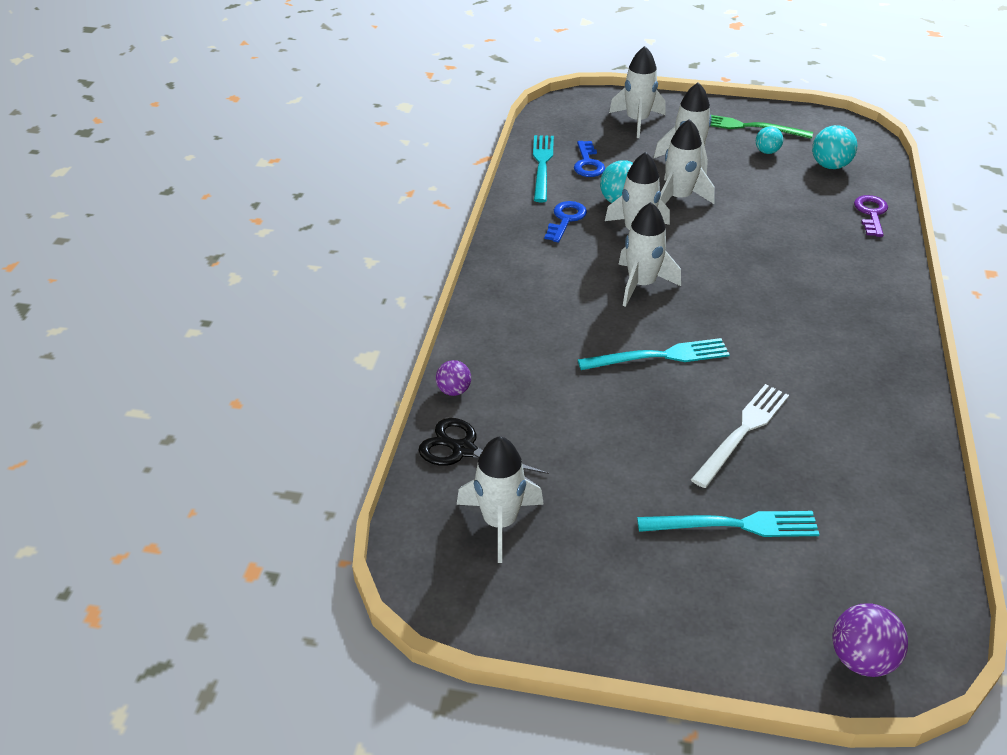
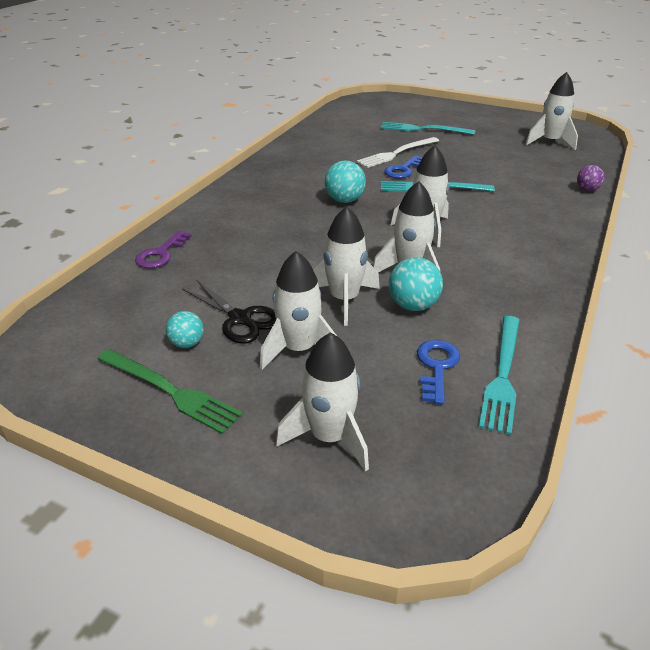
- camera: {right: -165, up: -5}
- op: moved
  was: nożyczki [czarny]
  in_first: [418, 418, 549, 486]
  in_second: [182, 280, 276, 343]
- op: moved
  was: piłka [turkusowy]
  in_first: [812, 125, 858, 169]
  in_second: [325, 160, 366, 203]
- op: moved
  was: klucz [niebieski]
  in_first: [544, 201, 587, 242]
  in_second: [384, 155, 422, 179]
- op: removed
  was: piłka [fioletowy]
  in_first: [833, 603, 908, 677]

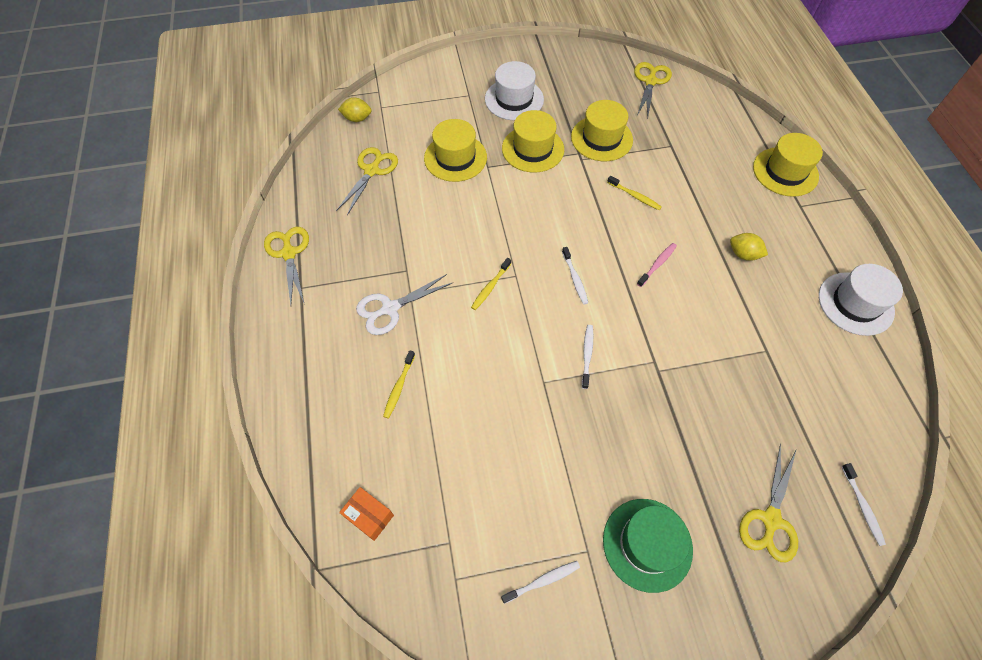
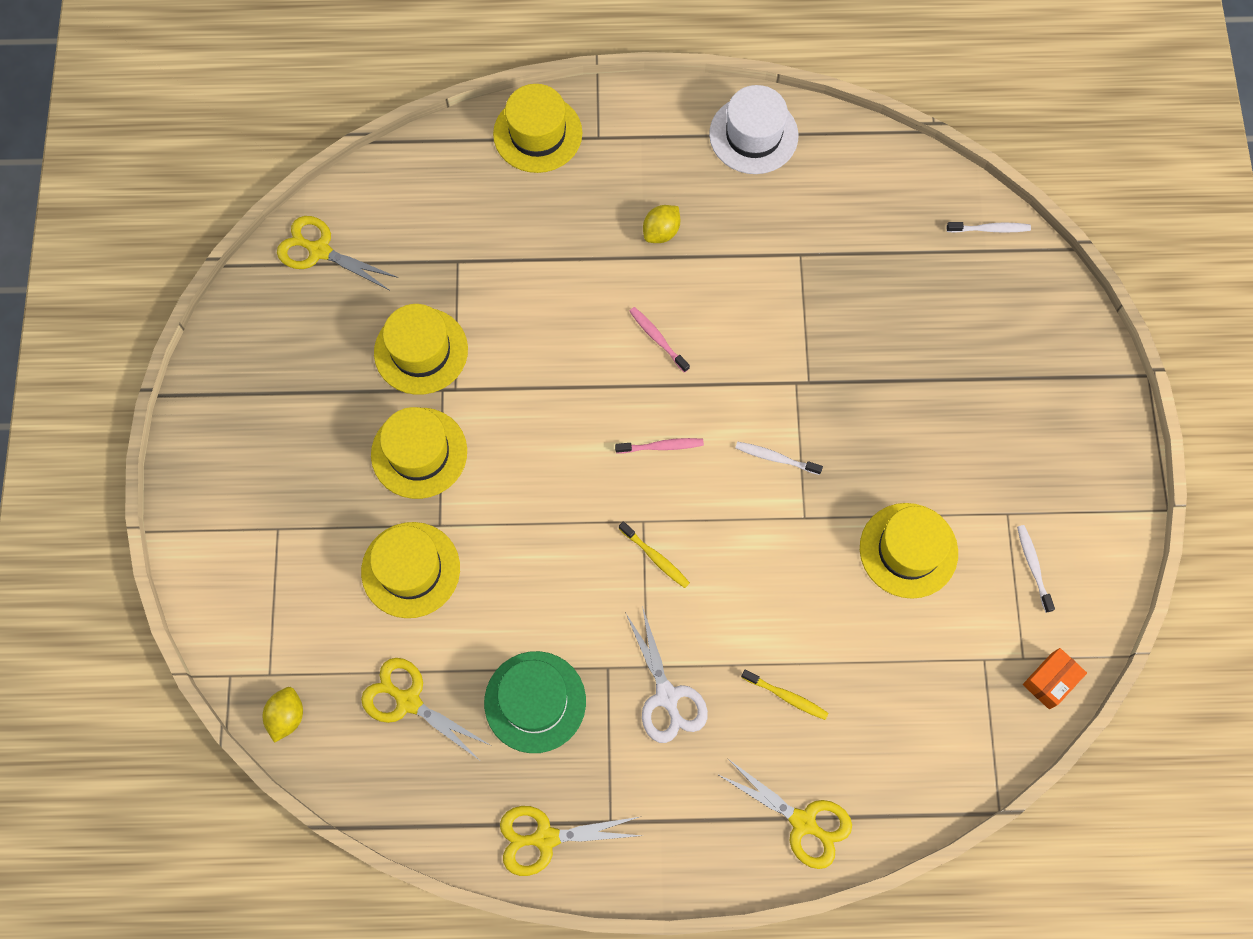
- camera: {right: -80, up: 10}
- op: moved
  was: kapelusz [zielony]
  in_first: [603, 499, 693, 593]
  in_second: [484, 651, 586, 753]
- op: recoloured
  was: szczoteczka do zębów [biały]
  now: szczoteczka do zębów [różowy]
  in_first: [562, 247, 588, 305]
  in_second: [615, 438, 704, 453]
- op: moved
  was: nożyczki [żółty]
  in_first: [739, 444, 798, 562]
  in_second: [717, 758, 852, 869]
- op: added
  now: kapelusz [żółty]
  in_second: [860, 503, 958, 599]
- op: moved
  was: pudełko [pomarańczowy]
  in_first: [339, 487, 394, 541]
  in_second: [1023, 648, 1087, 709]
- op: removed
  was: kapelusz [biały]
  in_first: [485, 61, 544, 120]
- op: removed
  was: szczoteczka do zębów [żółty]
  in_first: [607, 176, 662, 210]

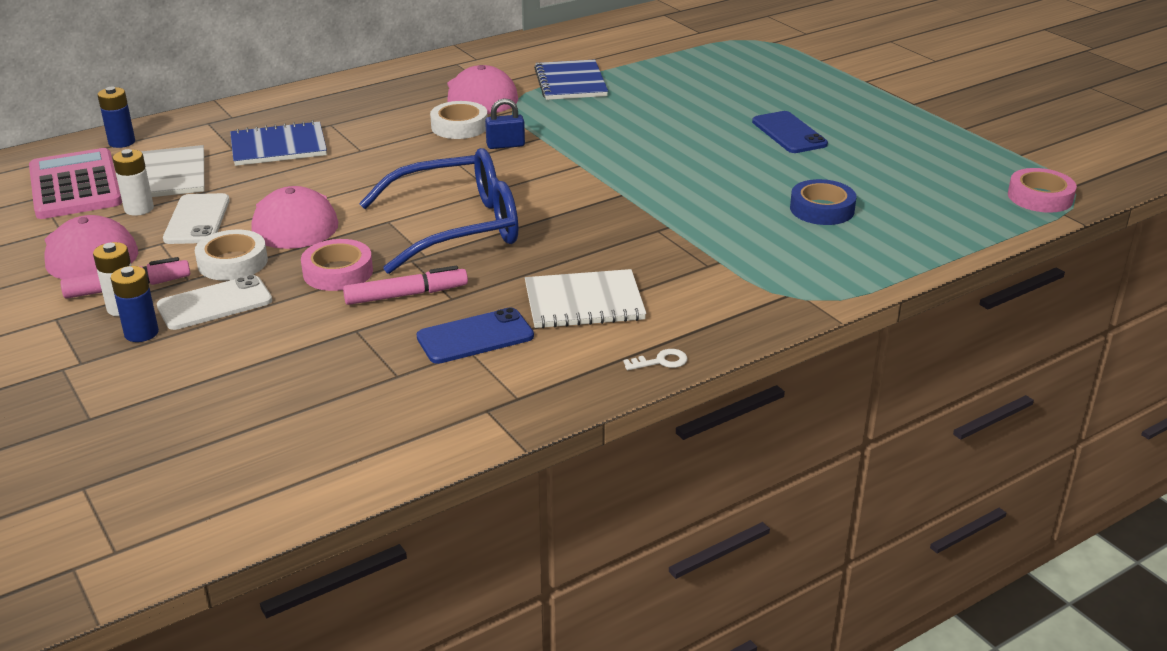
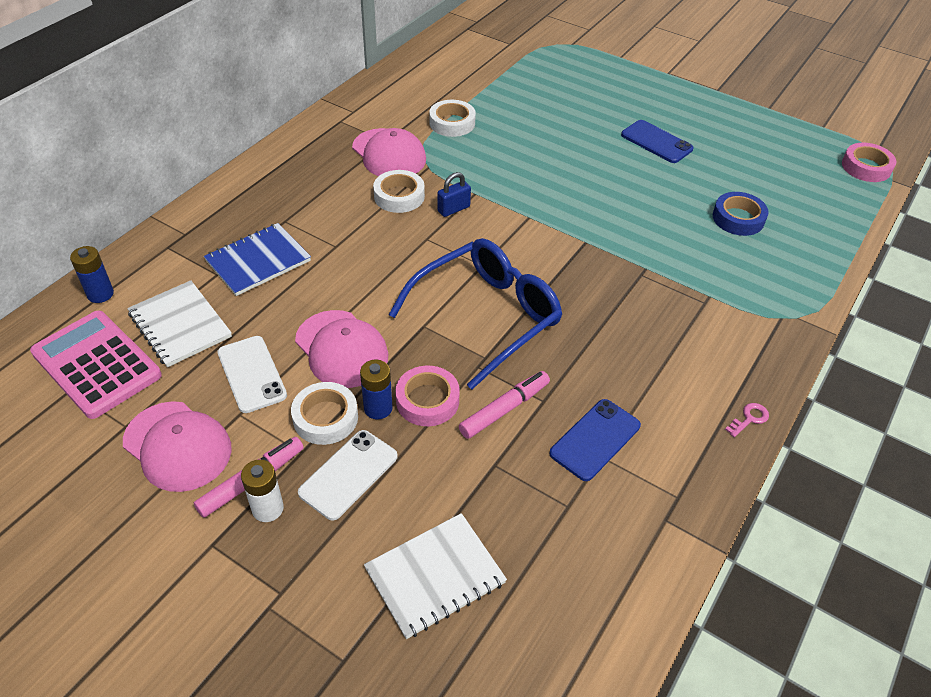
- camera: {right: -25, up: 15}
- op: moved
  was: bateria [niebieski]
  in_first: [111, 266, 159, 342]
  in_second: [360, 360, 392, 419]
- op: moved
  was: zeszyt [biały]
  in_first: [525, 269, 646, 328]
  in_second: [364, 513, 507, 639]
- op: replaced
  was: zeszyt [niebieski]
  now: taśma klejąca [biały]
  in_first: [534, 59, 608, 100]
  in_second: [429, 100, 476, 137]
- op: recoloured
  was: klucz [biały]
  now: klucz [różowy]
  in_first: [623, 349, 688, 370]
  in_second: [725, 403, 769, 437]
- op: removed
  was: bateria [biały]
  in_first: [113, 149, 154, 216]

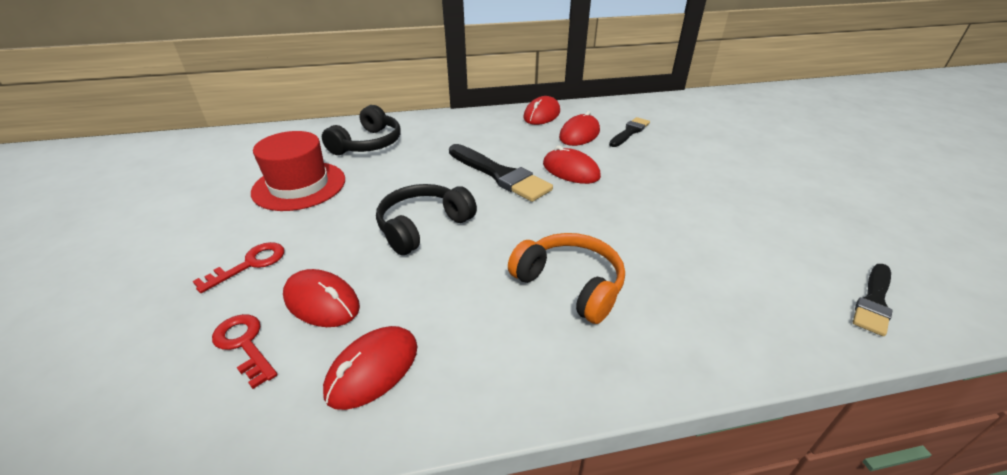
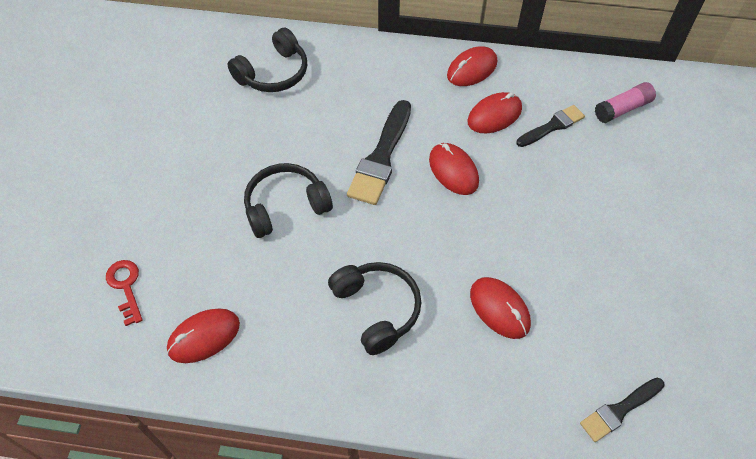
- camera: {right: 20, up: 20}
- op: recoloured
  was: słuchawki [pomarańczowy]
  now: słuchawki [czarny]
  in_first: [508, 233, 625, 324]
  in_second: [328, 262, 421, 355]
- op: turned
  was: pędzel [czarny]
  in_first: [449, 144, 553, 202]
  in_second: [347, 100, 411, 205]
  clockwise: 45
- op: moved
  was: myszka [czerwony]
  in_first: [283, 269, 360, 327]
  in_second: [470, 277, 531, 339]
- op: added
  now: klej w sztyfcie [różowy]
  in_second: [595, 82, 656, 123]
- op: removed
  was: klucz [czerwony]
  in_first: [193, 242, 284, 293]
- op: removed
  was: kapelusz [czerwony]
  in_first: [251, 131, 345, 211]

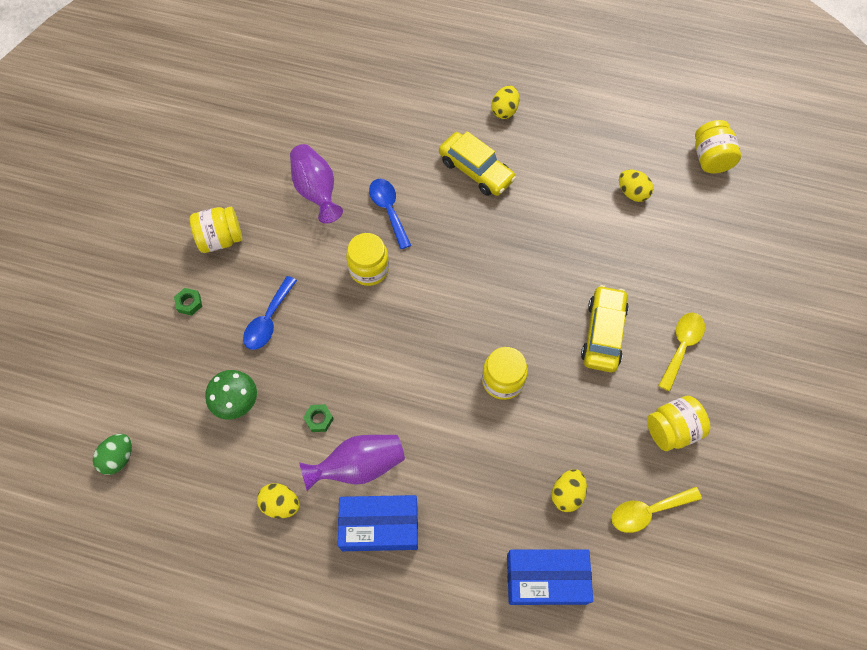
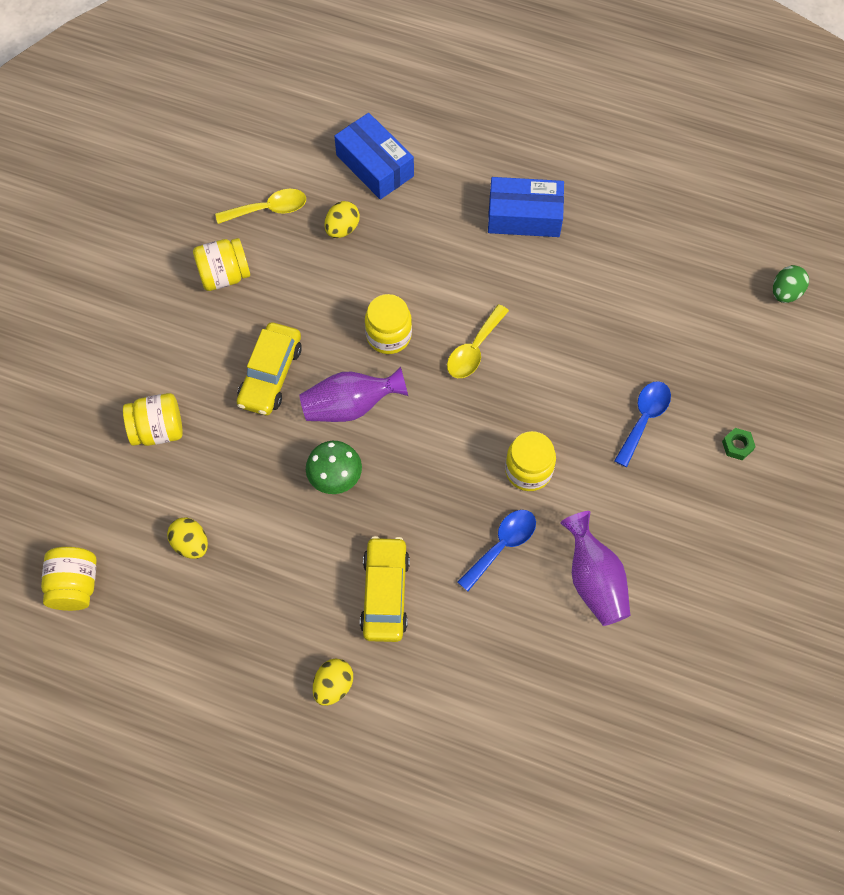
- camera: {right: -175, up: 0}
- op: moved
  was: słoik [żółty]
  in_first: [190, 207, 242, 253]
  in_second: [123, 393, 183, 446]
- op: moved
  was: wazon [fioletowy]
  in_first: [299, 435, 405, 491]
  in_second: [299, 366, 408, 422]
- op: moved
  was: grzyb [zielony]
  in_first: [205, 370, 257, 420]
  in_second: [306, 441, 362, 494]
- op: turned
  was: pudełko [niebieski]
  in_first: [507, 549, 593, 605]
  in_second: [334, 113, 414, 200]
  clockwise: 45
- op: turned
  was: samochód [żółty]
  in_first: [439, 131, 516, 196]
  in_second: [360, 536, 410, 642]
  clockwise: 45
- op: moved
  was: łyżka [żółty]
  in_first: [658, 312, 705, 391]
  in_second: [447, 304, 509, 378]
- op: turned
  was: łyżka [niebieski]
  in_first: [369, 179, 411, 249]
  in_second: [458, 510, 536, 591]
  clockwise: -120
- op: removed
  was: jajko [żółty]
  in_first: [257, 483, 300, 518]
- op: removed
  was: nakrętka [zielony]
  in_first: [303, 404, 334, 432]

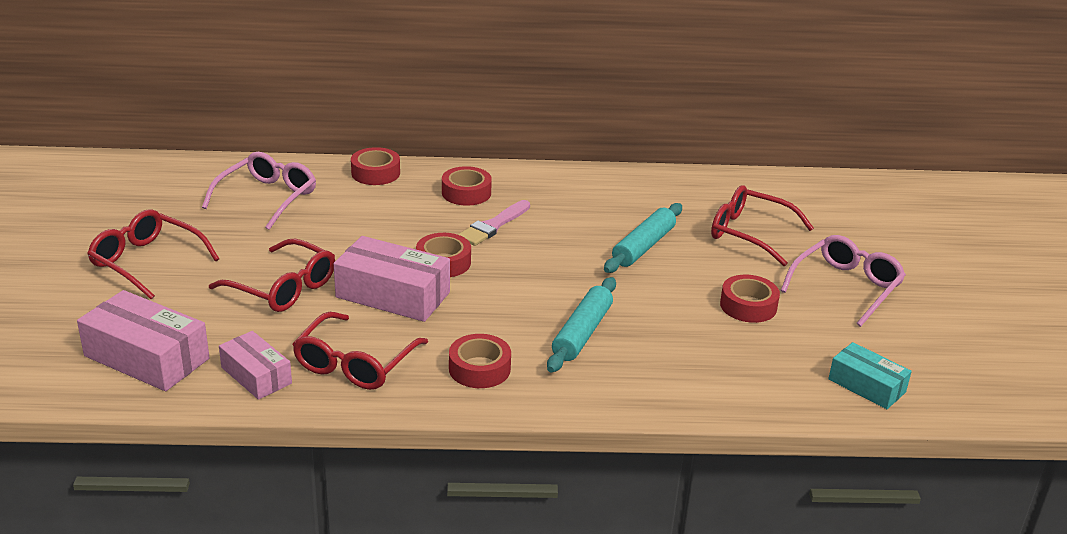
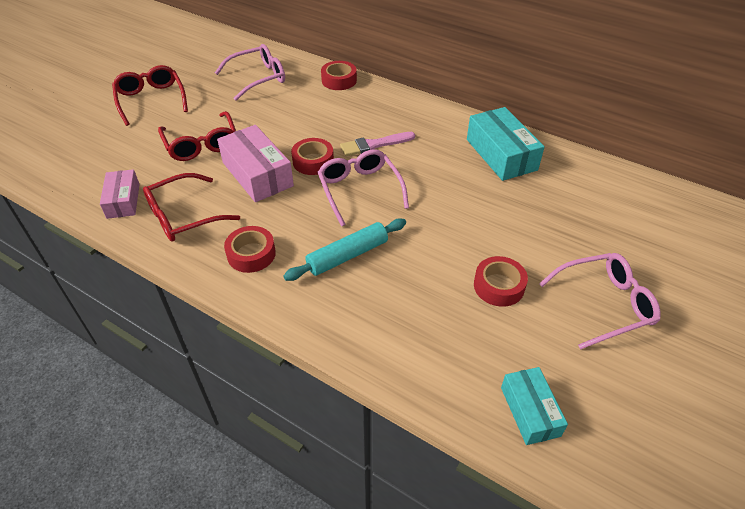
- camera: {right: 35, up: 15}
- op: added
  now: okulary [różowy]
  in_second: [317, 149, 409, 226]
- op: added
  now: pudełko [turkusowy]
  in_second: [467, 107, 545, 181]
- op: removed
  was: pudełko [różowy]
  in_first: [77, 290, 210, 391]
- op: removed
  was: taśma klejąca [czerwony]
  in_first: [442, 166, 492, 206]
- op: removed
  was: wałek do ciasta [turkusowy]
  in_first: [604, 203, 682, 273]
- op: removed
  was: okulary [czerwony]
  in_first: [711, 185, 814, 266]

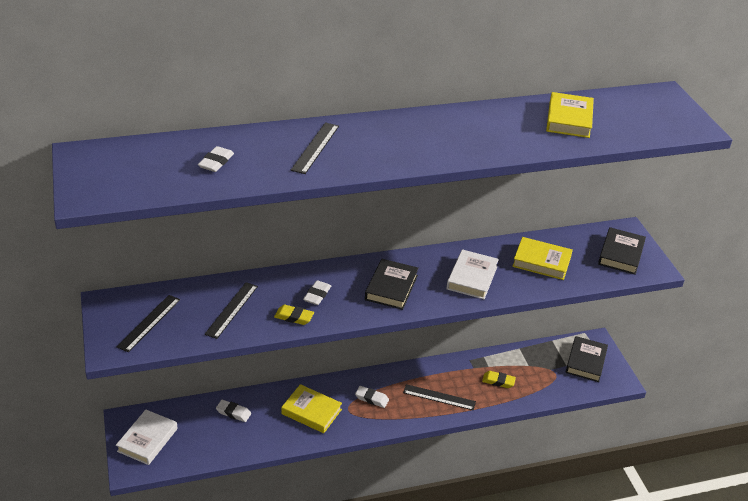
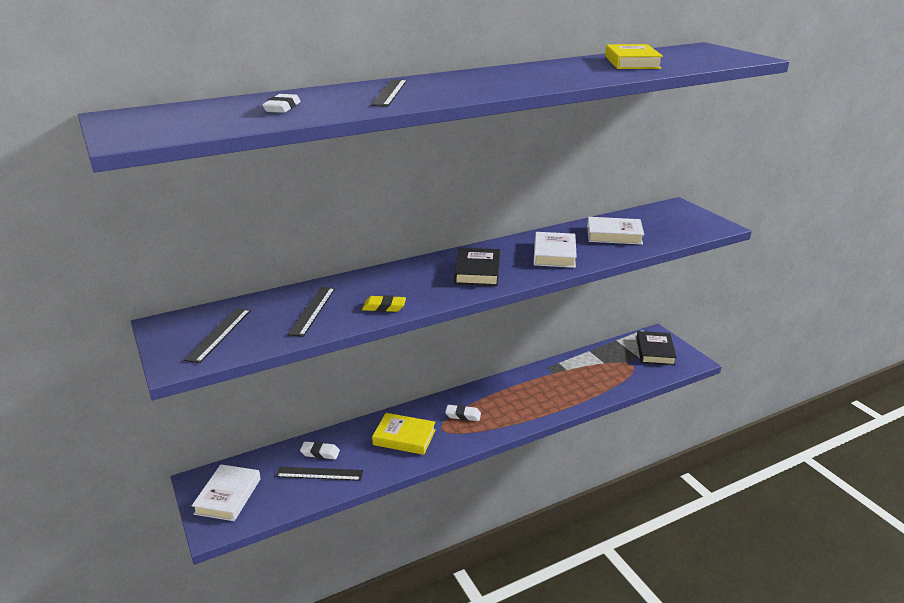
- camera: {right: -10, up: -10}
- op: moved
  was: linijka [czarny]
  in_first: [403, 384, 476, 410]
  in_second: [276, 467, 363, 481]
- op: recoloured
  was: książka [żółty]
  now: książka [biały]
  in_first: [512, 237, 573, 280]
  in_second: [587, 217, 644, 245]
- op: removed
  was: gumka do mazania [biały]
  in_first: [303, 280, 331, 305]
- op: removed
  was: gumka do mazania [żółty]
  in_first: [482, 371, 516, 388]
- op: removed
  was: książka [czarny]
  in_first: [598, 227, 646, 275]

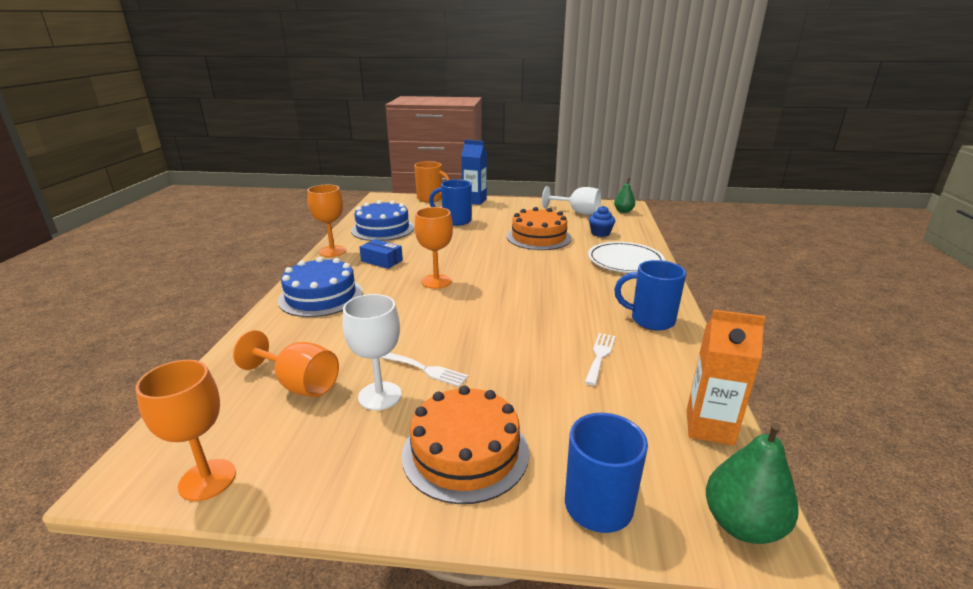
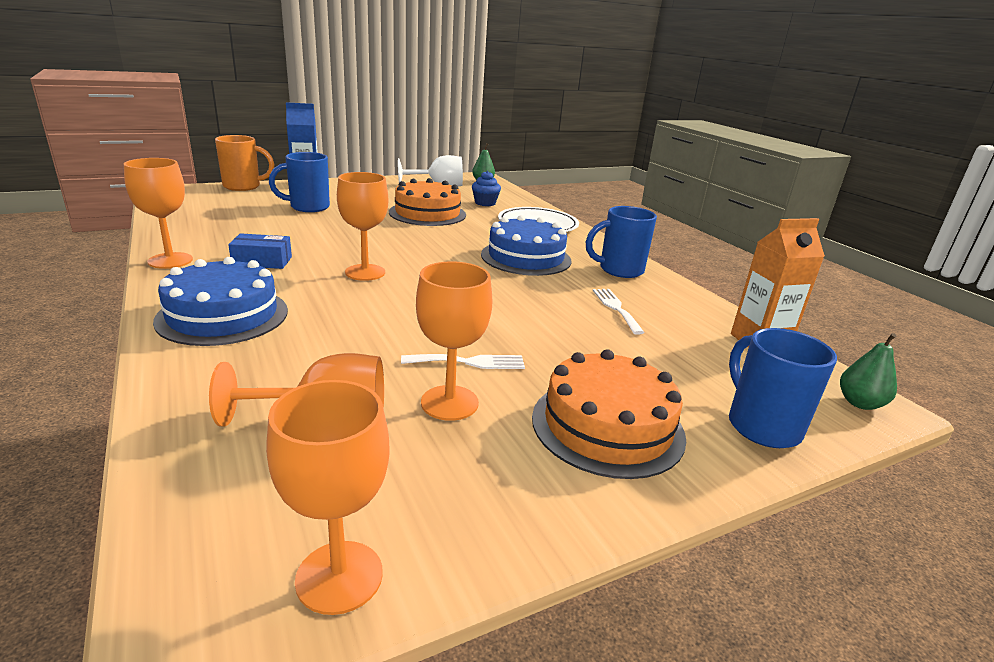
- camera: {right: -35, up: 0}
- op: recoloured
  was: kielich [biały]
  now: kielich [pomarańczowy]
  in_first: [343, 294, 402, 410]
  in_second: [416, 261, 492, 421]
- op: moved
  was: tort [niebieski]
  in_first: [351, 200, 414, 241]
  in_second: [481, 215, 571, 276]
- op: resized
  was: gruszka [zielony]
  in_first: [706, 422, 799, 544]
  in_second: [840, 333, 897, 410]
  ratio: 0.65

